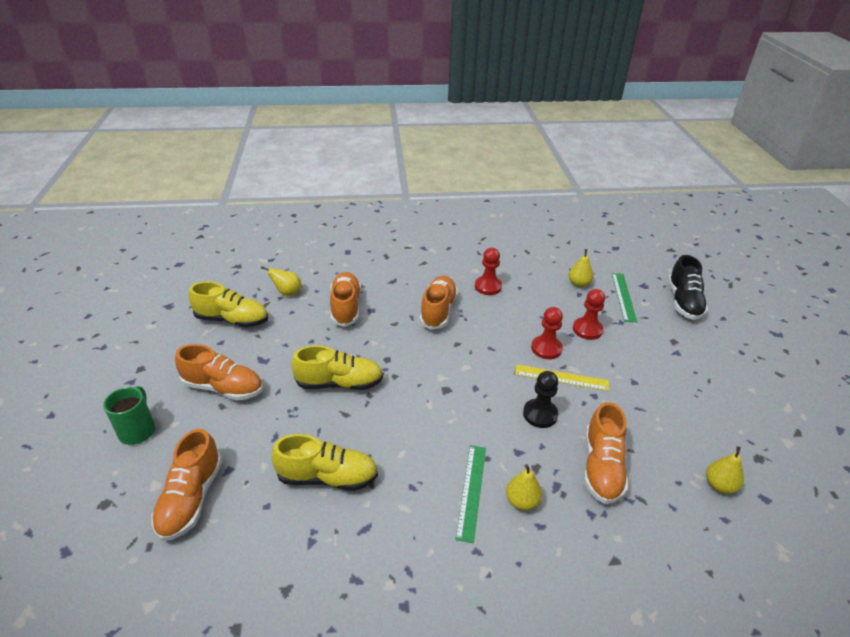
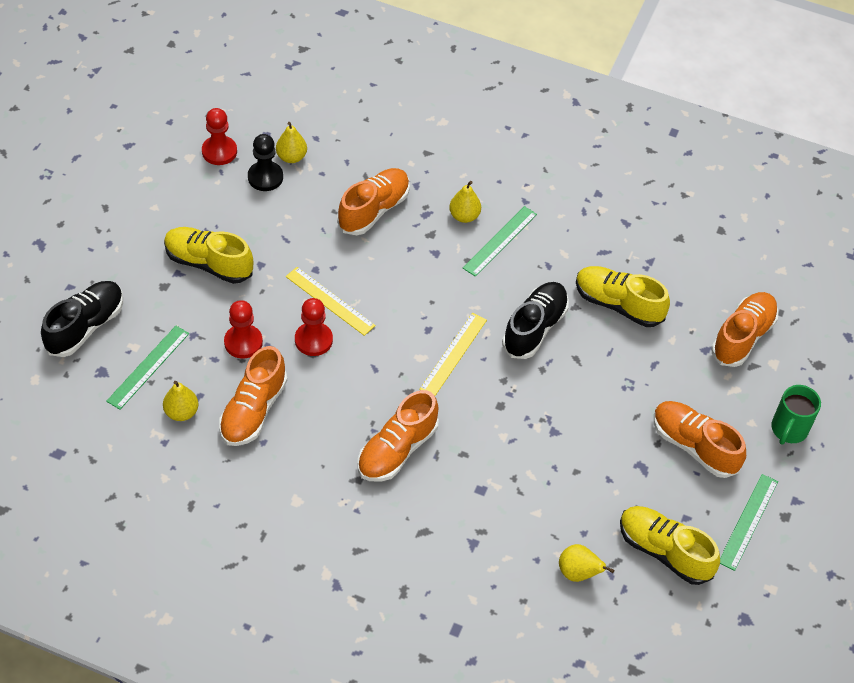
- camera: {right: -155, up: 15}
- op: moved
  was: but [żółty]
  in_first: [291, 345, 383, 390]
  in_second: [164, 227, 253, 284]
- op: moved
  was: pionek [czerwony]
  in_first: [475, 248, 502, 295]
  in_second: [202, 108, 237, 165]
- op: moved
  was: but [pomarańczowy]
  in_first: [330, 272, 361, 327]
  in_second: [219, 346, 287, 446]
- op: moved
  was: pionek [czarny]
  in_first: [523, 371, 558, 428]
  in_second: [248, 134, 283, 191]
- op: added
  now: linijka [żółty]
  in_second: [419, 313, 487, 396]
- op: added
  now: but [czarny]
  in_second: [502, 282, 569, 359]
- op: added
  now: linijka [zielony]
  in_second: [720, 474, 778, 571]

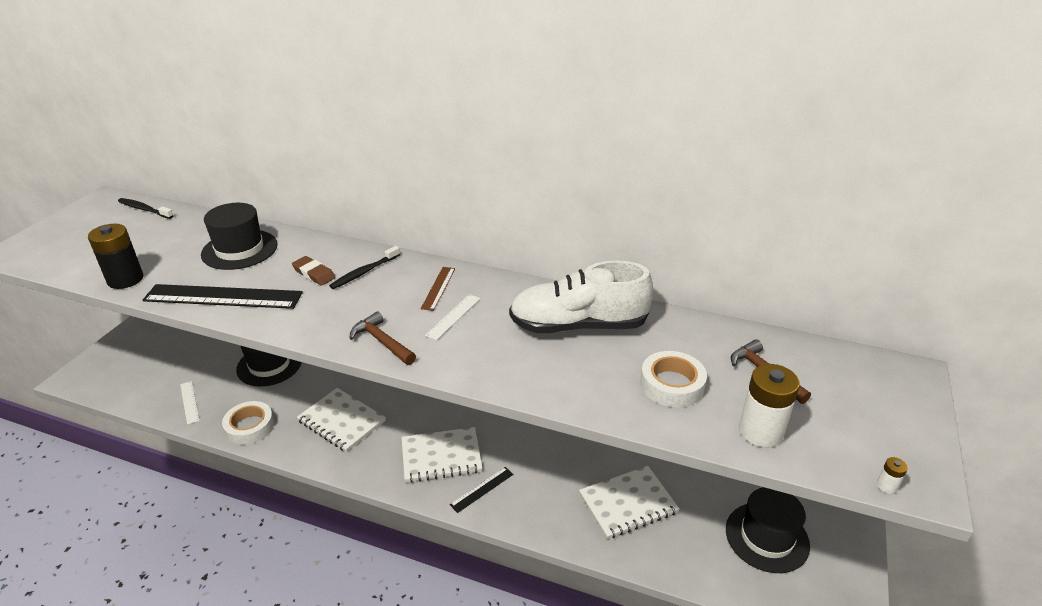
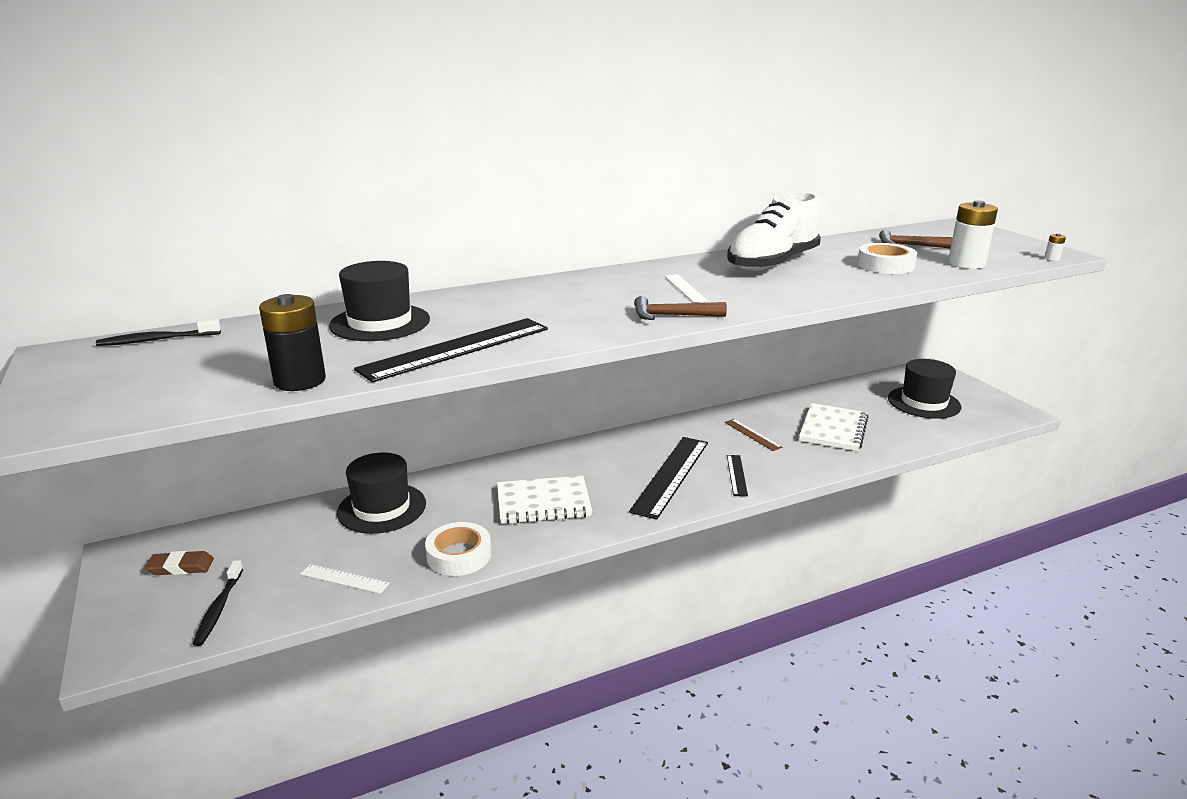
- camera: {right: -45, up: -10}
- op: moved
  was: gumka do mazania [brązowy]
  in_first: [292, 256, 336, 286]
  in_second: [145, 551, 214, 575]
- op: moved
  was: szczoteczka do zębów [czarny]
  in_first: [329, 246, 400, 289]
  in_second: [193, 560, 243, 646]
- op: replaced
  was: zeszyt [biały]
  now: linijka [czarny]
  in_first: [402, 427, 483, 483]
  in_second: [629, 437, 708, 520]
- op: moved
  was: linijka [brązowy]
  in_first: [421, 267, 455, 311]
  in_second: [725, 419, 782, 451]

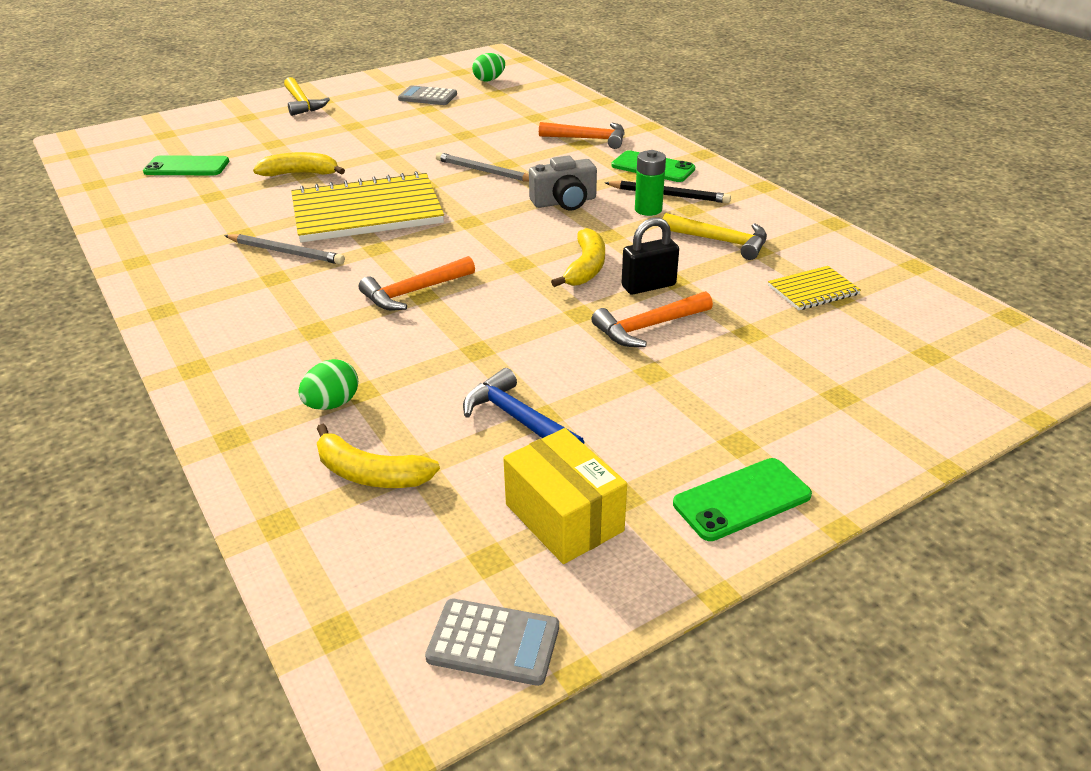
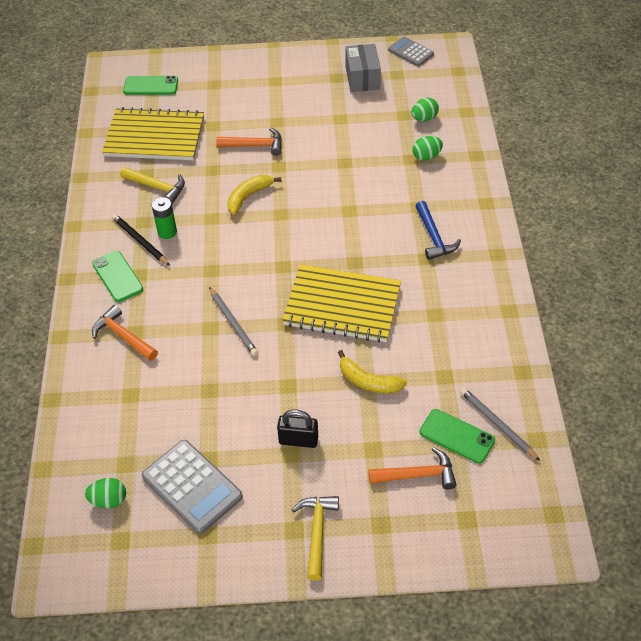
- camera: {right: -150, up: 15}
- op: resized
  was: zeszyt [żółty]
  in_first: [768, 266, 861, 310]
  in_second: [102, 107, 204, 160]
  ratio: 2.19
- op: turned
  was: młotek [żółty]
  in_first: [663, 213, 767, 260]
  in_second: [120, 167, 185, 204]
  clockwise: 150
- op: moved
  was: telefon [zielony]
  in_first: [673, 458, 812, 541]
  in_second: [123, 76, 178, 95]
- op: resized
  was: kalkulator [szary]
  in_first: [398, 85, 457, 105]
  in_second: [142, 440, 243, 534]
  ratio: 1.63
- op: moved
  was: kłódka [czarny]
  in_first: [622, 218, 679, 294]
  in_second: [277, 410, 318, 448]
- op: recoloured
  was: pudełko [żółty]
  now: pudełko [szary]
  in_first: [503, 428, 627, 564]
  in_second: [345, 44, 381, 92]
- op: moved
  was: młotek [pomarańczowy]
  in_first: [359, 256, 475, 311]
  in_second: [368, 447, 456, 489]
- op: replaced
  was: banan [żółty]
  now: jajko [zielony]
  in_first: [317, 424, 440, 488]
  in_second: [411, 98, 439, 121]
- op: moved
  was: młotek [niebieski]
  in_first: [463, 368, 584, 444]
  in_second: [416, 201, 461, 260]
- op: moved
  was: ołówek [szary]
  in_first: [224, 234, 345, 265]
  in_second: [460, 388, 540, 461]
- op: removed
  was: aparat fotograficzny [szary]
  in_first: [529, 155, 597, 210]

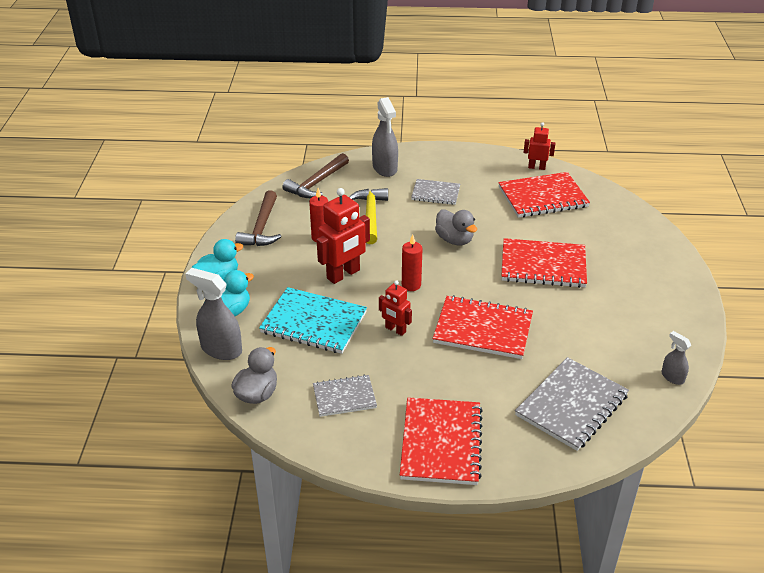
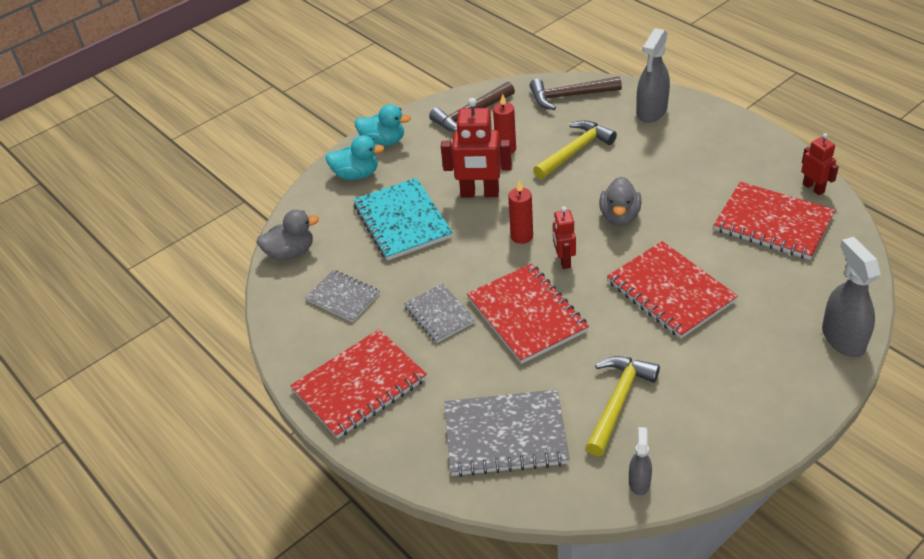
- camera: {right: 50, up: 5}
- op: moved
  was: zeszyt [szary]
  in_first: [411, 179, 460, 205]
  in_second: [404, 284, 476, 343]
- op: moved
  was: robot [czerwony]
  in_first: [379, 280, 412, 336]
  in_second: [553, 207, 576, 269]
- op: added
  now: młotek [żółty]
  in_second: [585, 356, 660, 456]
- op: moved
  was: spryskiwacz [szary]
  in_first: [185, 268, 242, 360]
  in_second: [822, 237, 881, 357]

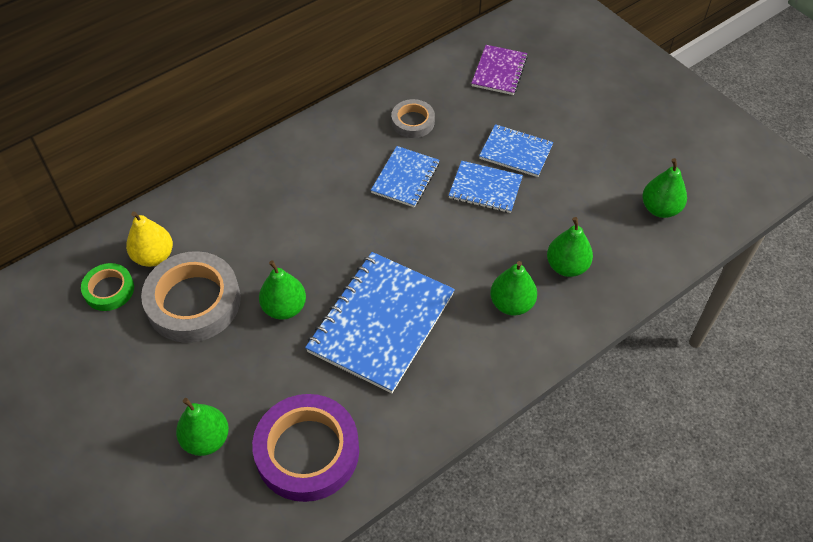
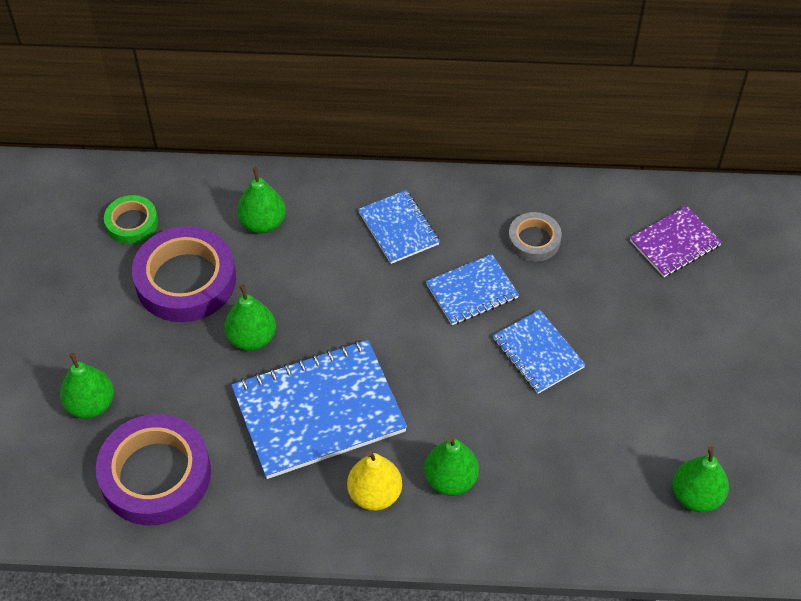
- camera: {right: 40, up: 0}
- op: recoloured
  was: taśma klejąca [szary]
  now: taśma klejąca [fioletowy]
  in_first: [141, 251, 241, 343]
  in_second: [132, 226, 236, 322]
- op: moved
  was: gruszka [zielony]
  in_first: [547, 217, 593, 277]
  in_second: [237, 167, 286, 234]
- op: moved
  was: gruszka [żółty]
  in_first: [126, 211, 173, 267]
  in_second: [347, 451, 402, 511]
- op: moved
  was: zeszyt [niebieski]
  in_first: [479, 124, 553, 177]
  in_second: [358, 190, 440, 264]

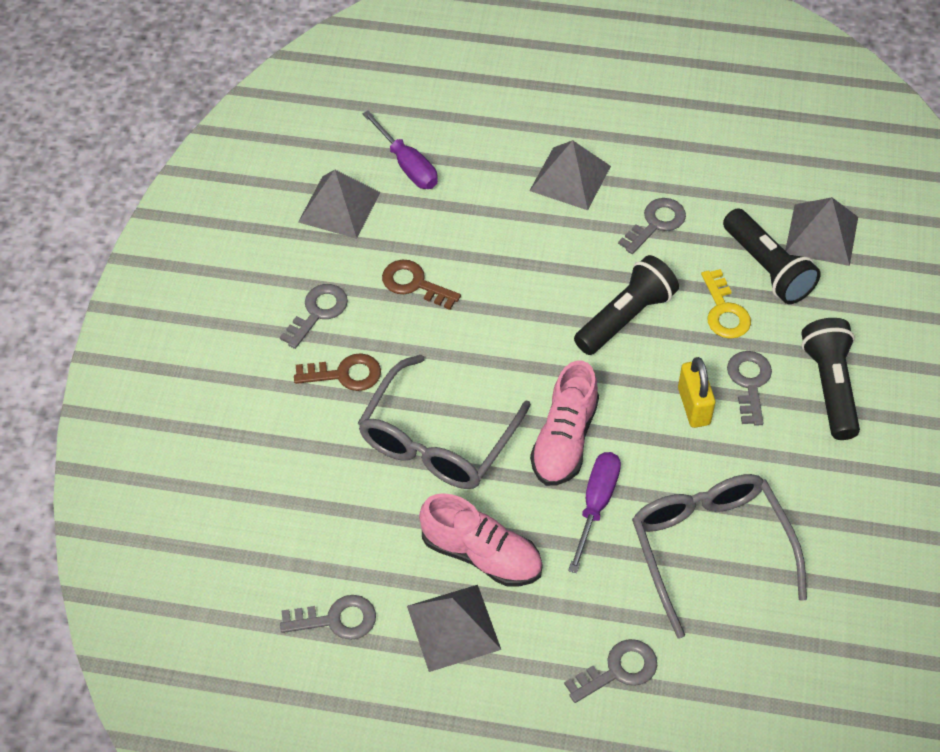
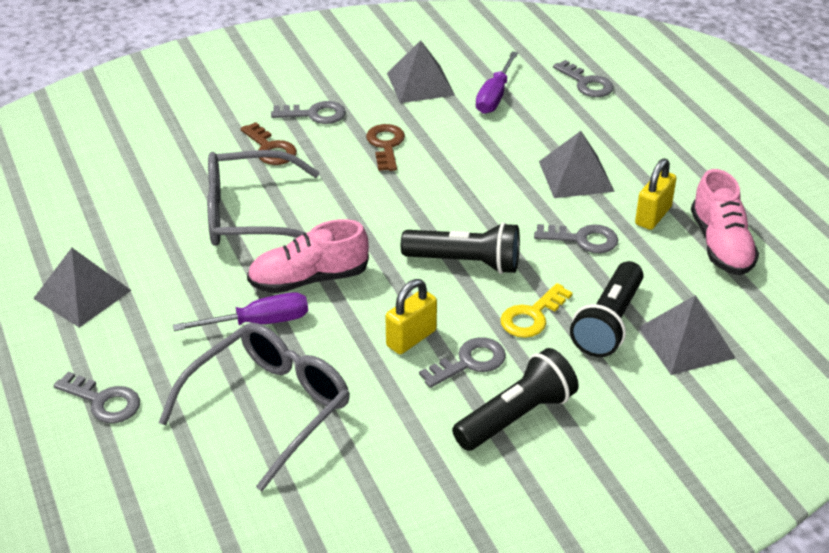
- camera: {right: 55, up: -15}
- op: moved
  was: klucz [szary]
  in_first: [280, 595, 376, 640]
  in_second: [553, 60, 614, 97]
- op: added
  now: kłódka [żółty]
  in_second: [635, 158, 676, 230]
- op: moved
  was: but [różowy]
  in_first: [419, 493, 543, 586]
  in_second: [691, 169, 759, 275]

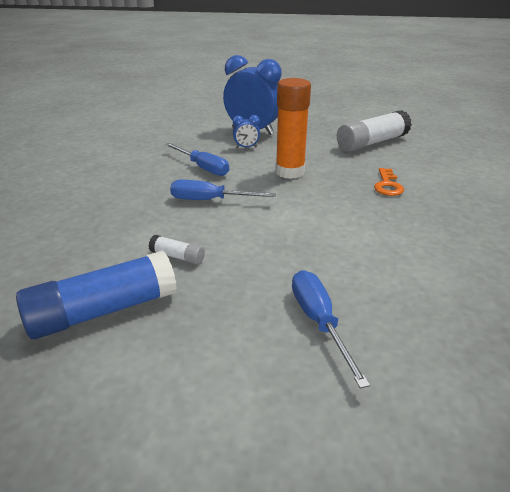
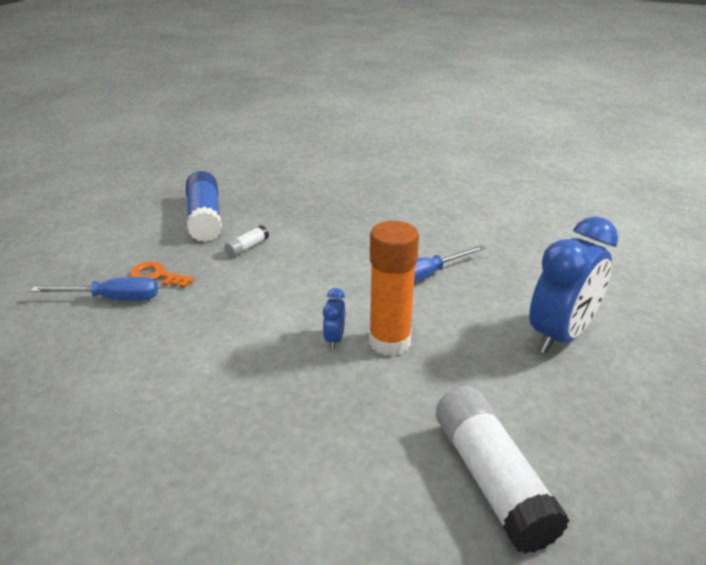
- camera: {right: 105, up: 0}
- op: moved
  was: klucz [pomarańczowy]
  in_first: [374, 168, 404, 196]
  in_second: [130, 262, 195, 288]
- op: moved
  was: budzik [niebieski]
  in_first: [233, 115, 260, 148]
  in_second: [323, 288, 345, 349]
- op: removed
  was: śrubokręt [niebieski]
  in_first: [170, 180, 276, 200]

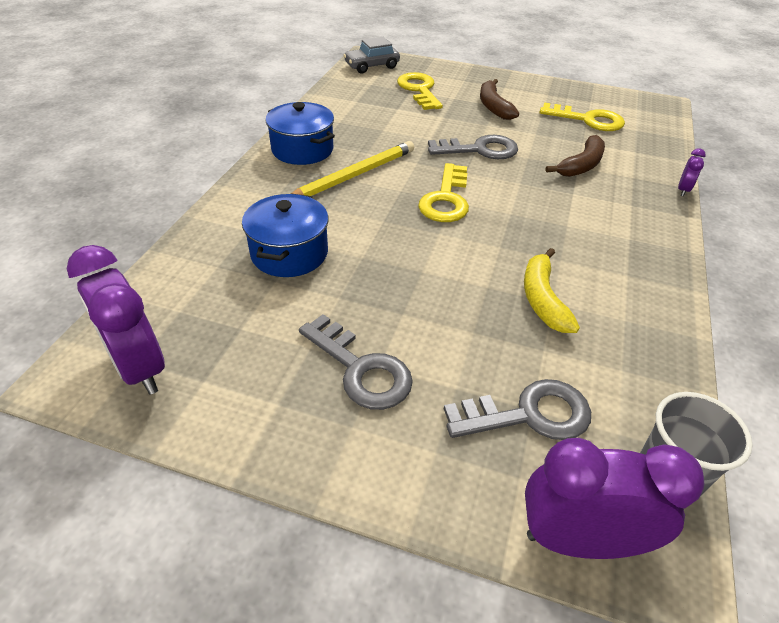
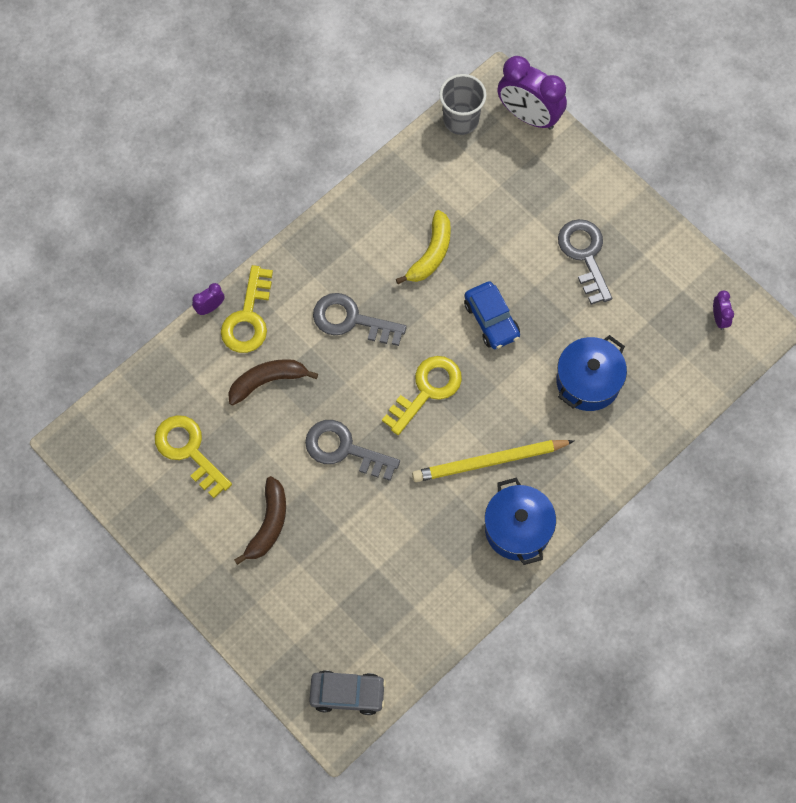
- camera: {right: -150, up: 25}
- op: moved
  was: klucz [żółty]
  in_first: [397, 72, 443, 110]
  in_second: [221, 265, 273, 353]
- op: moved
  was: klucz [szary]
  in_first: [444, 379, 591, 440]
  in_second: [313, 293, 407, 346]
- op: added
  now: samochód [niebieski]
  in_second: [464, 281, 520, 349]
- op: resized
  was: budzik [fioletowy]
  in_first: [67, 245, 165, 395]
  in_second: [713, 291, 734, 330]
  ratio: 0.45

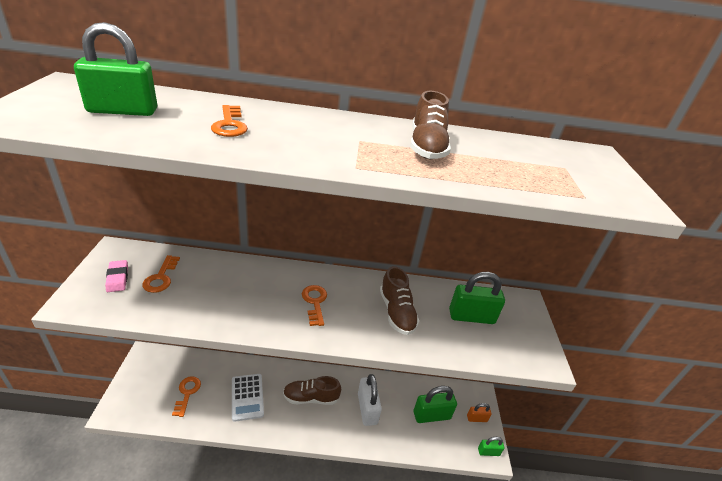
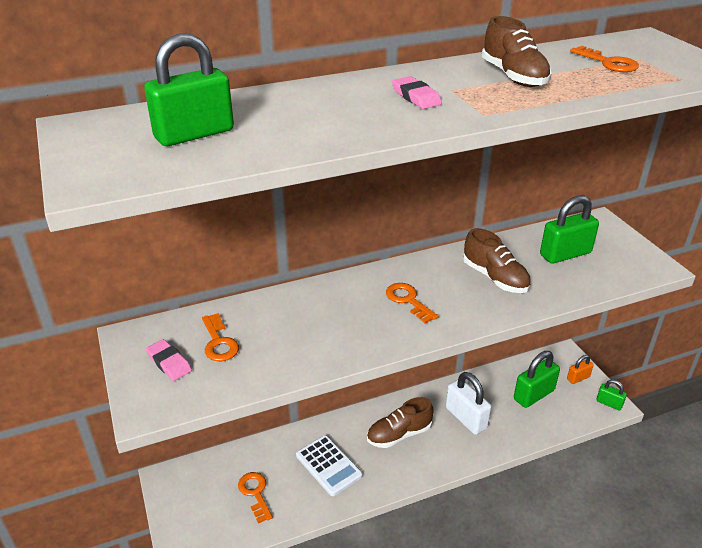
- camera: {right: -20, up: 0}
- op: added
  now: gumka do mazania [różowy]
  in_second: [392, 76, 442, 109]
- op: moved
  was: klucz [pomarańczowy]
  in_first: [211, 105, 248, 137]
  in_second: [570, 46, 639, 72]
- op: turned
  was: kłódka [zielony]
  in_first: [478, 437, 504, 456]
  in_second: [596, 380, 627, 411]
  clockwise: 60

